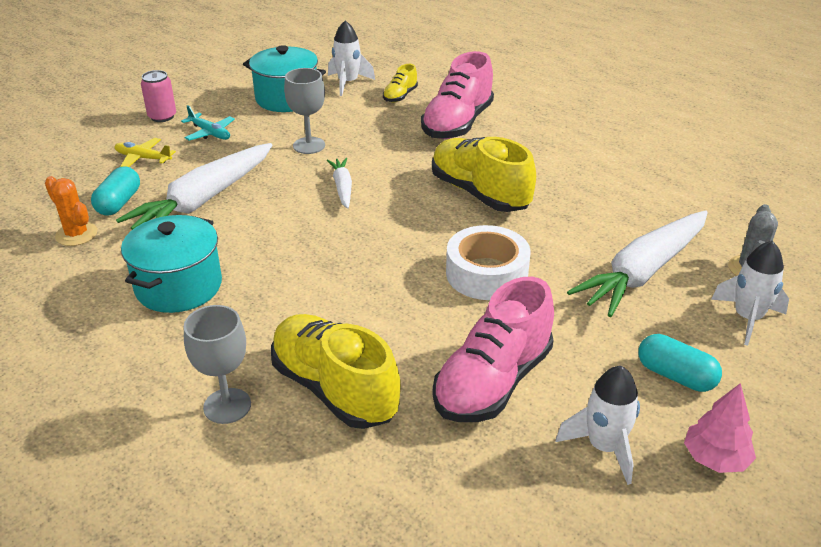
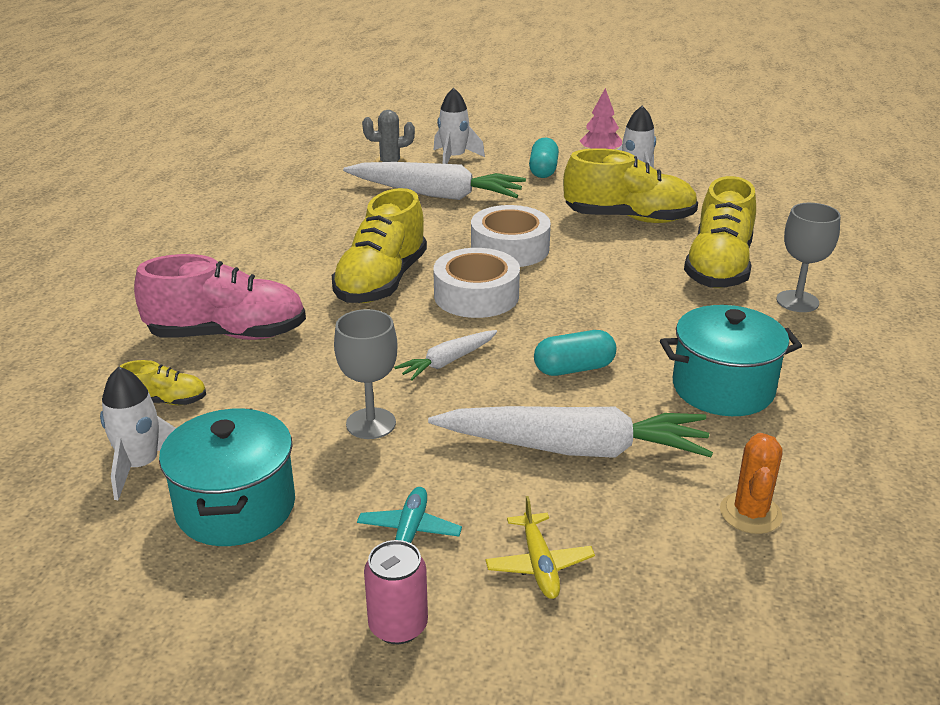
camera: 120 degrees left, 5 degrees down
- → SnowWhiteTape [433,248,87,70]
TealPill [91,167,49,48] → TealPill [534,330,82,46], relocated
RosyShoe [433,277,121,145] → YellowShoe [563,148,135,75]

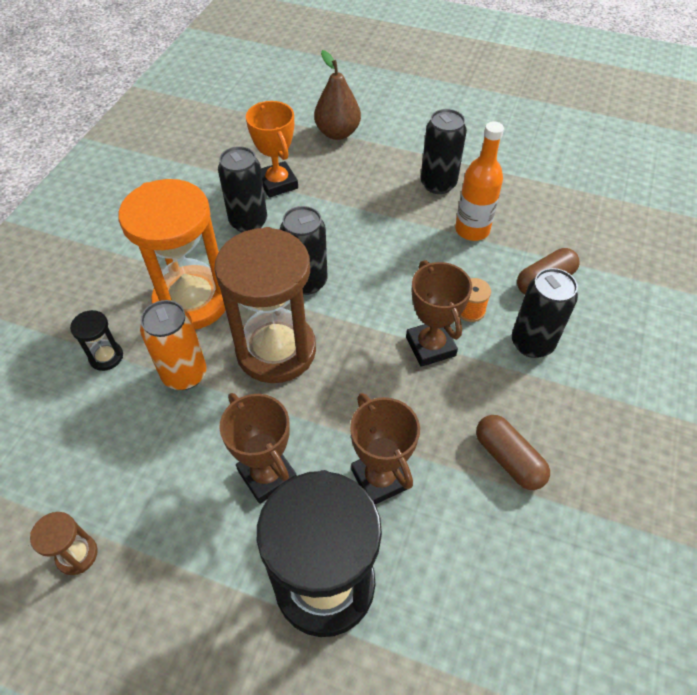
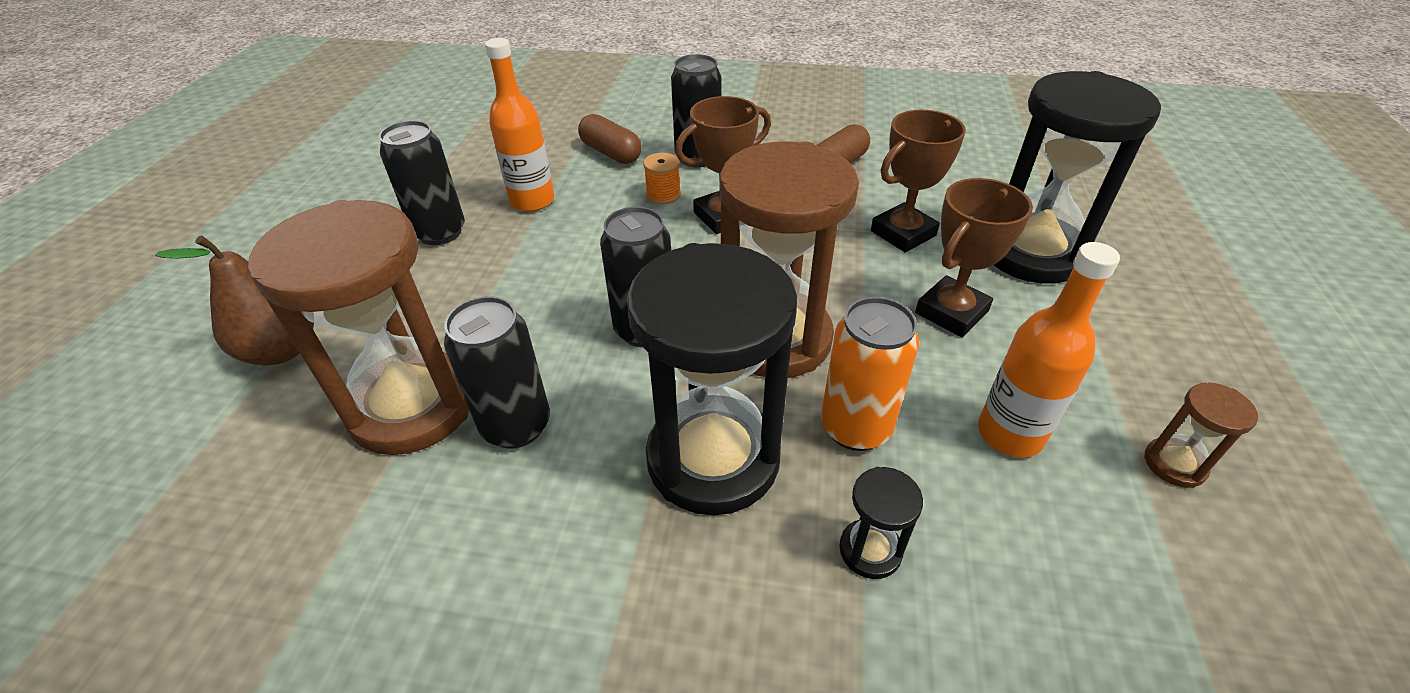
camera: 100 degrees left, 10 degrees down
- → OrangeColouredBottle [978,242,142,216]
OrangeColouredTrophy [246,101,52,97] → RussetSandTimer [248,200,222,255]
OrangeColouredSandTimer [118,179,107,151] → JetBlackSandTimer [627,243,170,272]

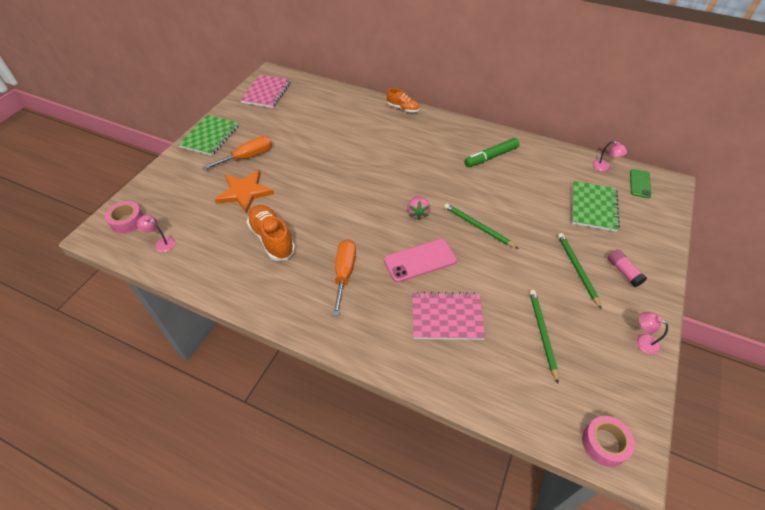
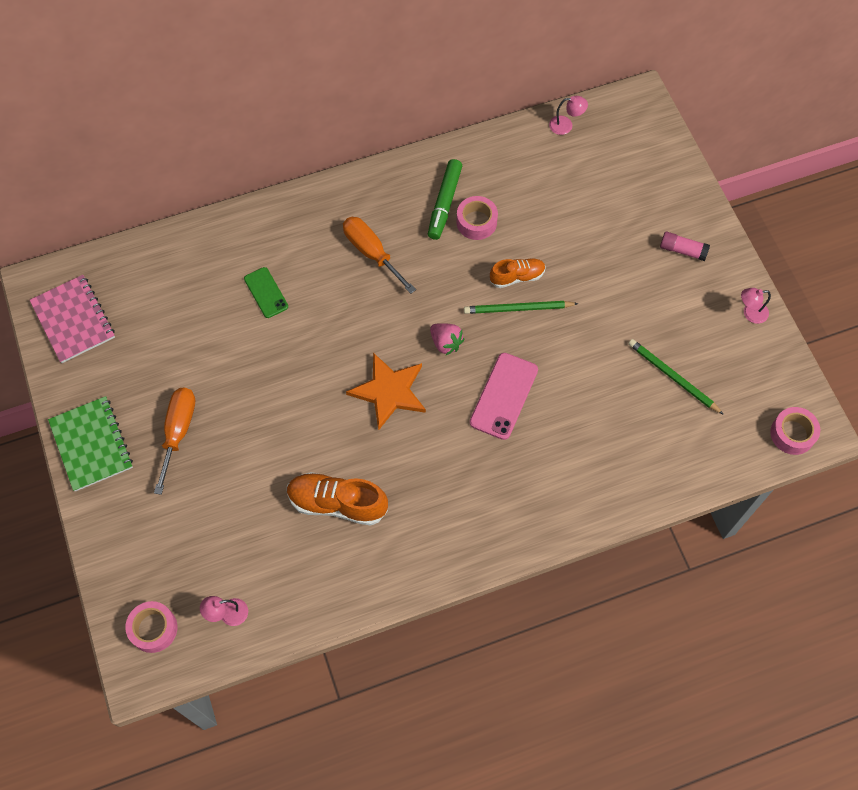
camera: 45 degrees left, 15 degrees up
RosyExerciseBook [412,292,73,48] → -
LeafGreenWoodenPencil [558,233,44,76] → -
LeafGreenExerciseBook [572,181,48,51] → -
- → RosyTape [456,196,42,44]
OrangeColouredFivePointedStar [215,170,59,43] → OrangeColouredFivePointedStar [346,353,80,78], relocated
OrangeColouredFlatScrewdriver [332,239,24,77] → OrangeColouredFlatScrewdriver [343,217,73,77], relocated
OrangeColouredShoe [387,88,33,25] → OrangeColouredShoe [490,258,56,30], relocated
LeafGreenPhone [630,169,21,29] → LeafGreenPhone [244,267,44,51], relocated

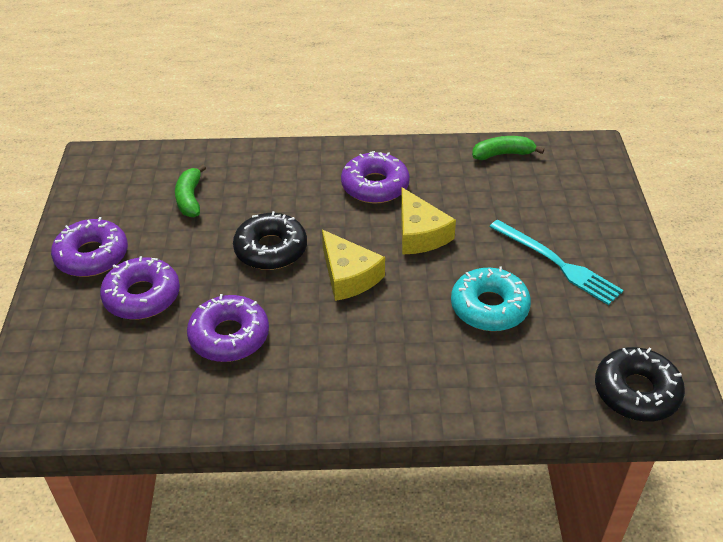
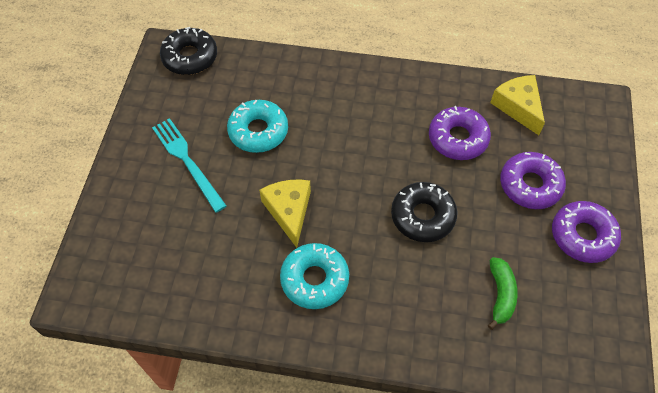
camera: 170 degrees left, 15 degrees up
LeafGreenBananaFruit [472,136,72,24] → -
YellowCheeseWedge [322,230,63,71] → YellowCheeseWedge [490,75,55,60], relocated
RoyalPurpleDoughnut [341,151,69,53] → TealDoughnut [280,243,69,66]

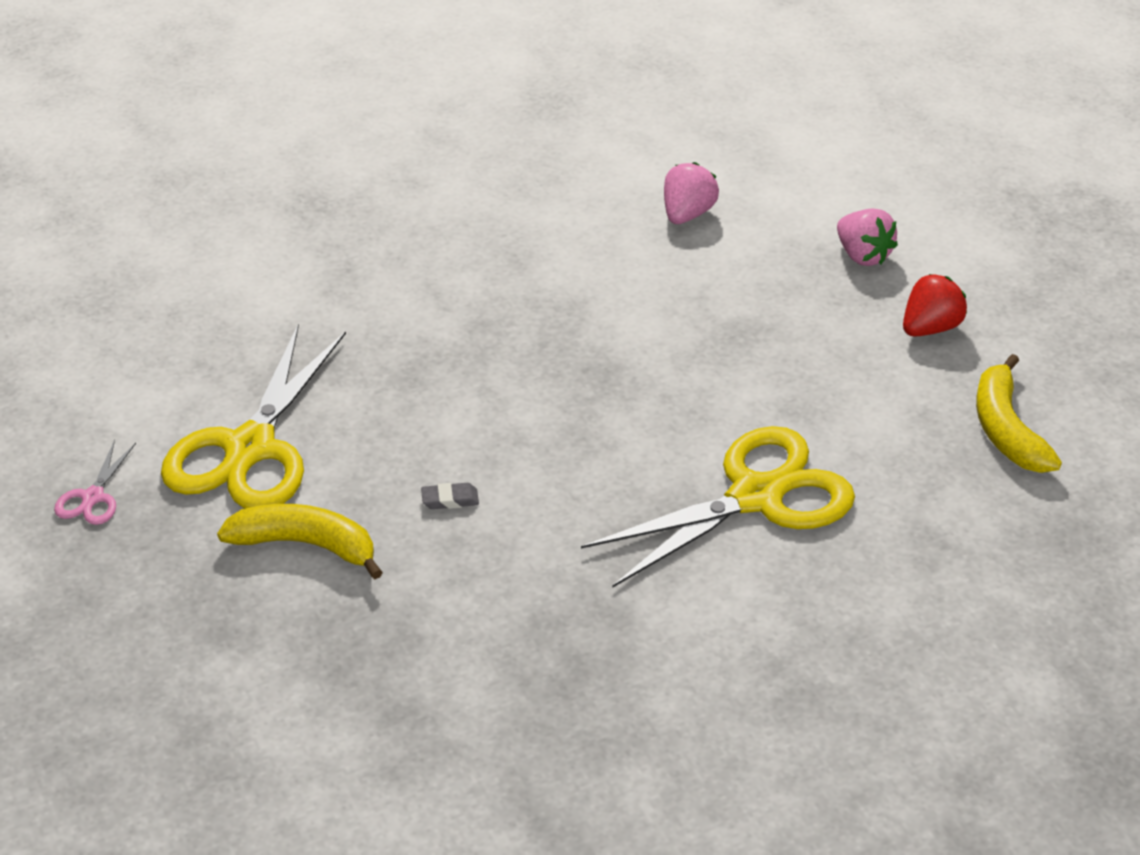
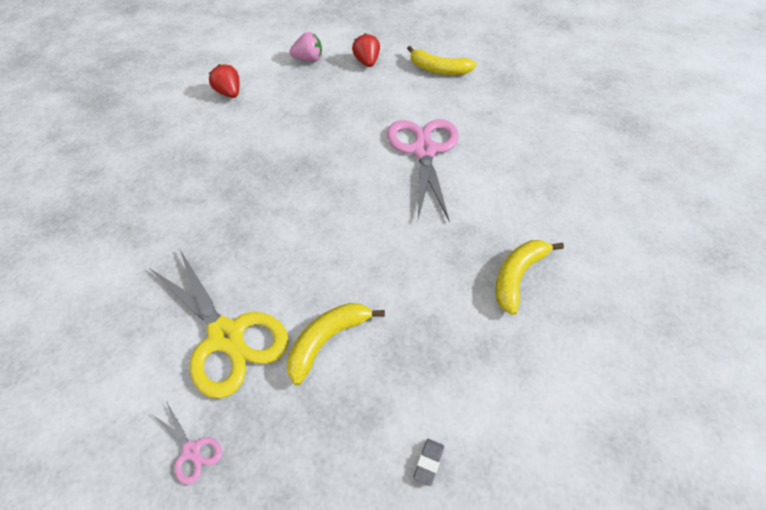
camera: 60 degrees left, 10 degrees up
- → YellowBananaFruit [495,240,69,75]
AshGreyGumEraser [421,483,58,26] → AshGreyGumEraser [413,439,31,47], relocated
YellowPairOfScissors [581,426,274,162] → RosyPairOfScissors [387,119,72,103]
RosyBerry [664,162,55,62] → CrimsonBerry [209,64,30,34]

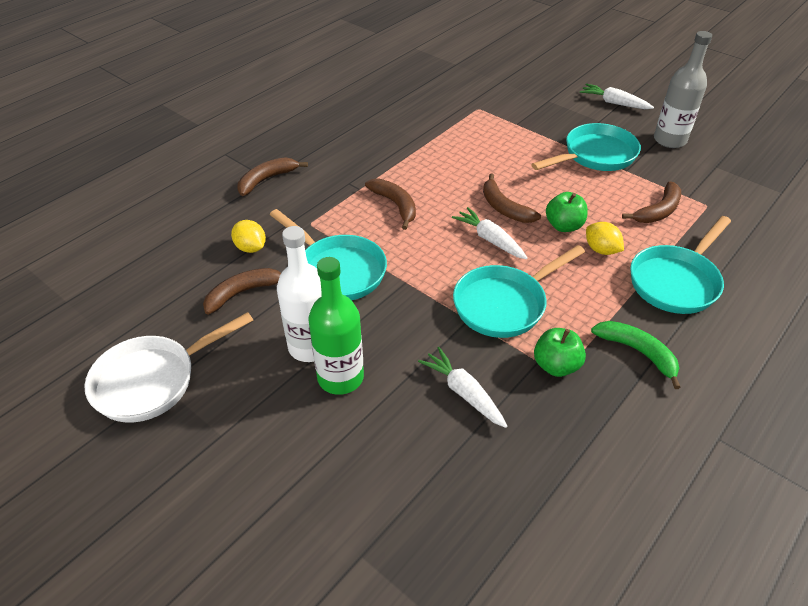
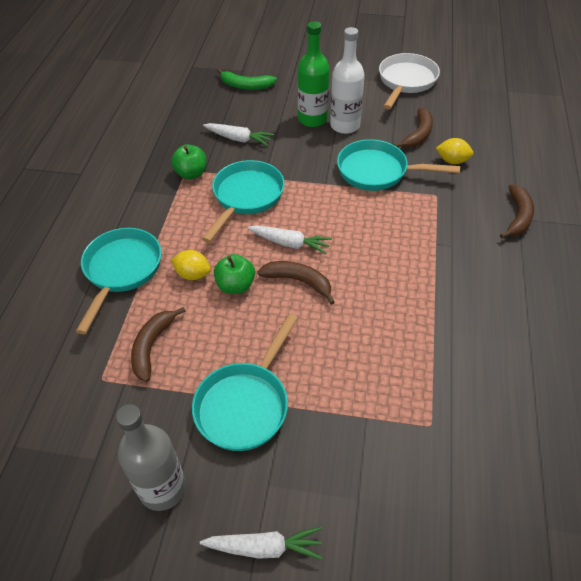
camera: 150 degrees right, 5 degrees up
RussetBananaFruit [365,179,51,51] → -
LeafGreenBananaFruit [591,321,90,68] → LeafGreenBananaFruit [217,68,60,22], relocated

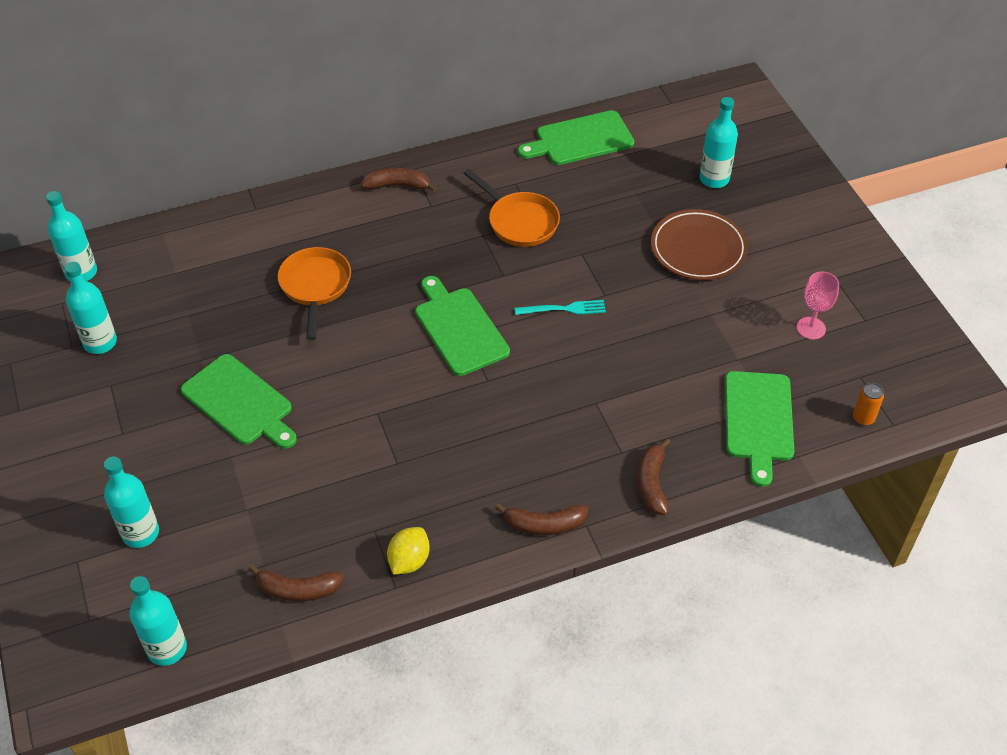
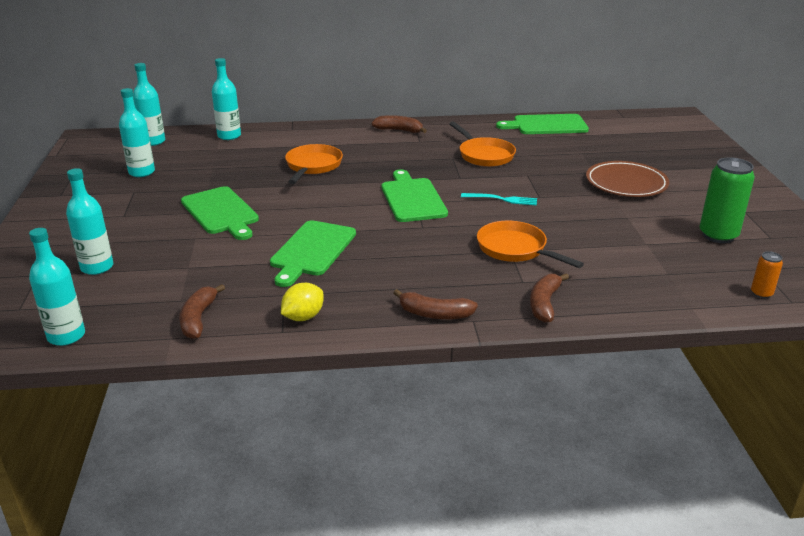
camera: 15 degrees right, 20 degrees down
- → OrangeColouredSkillet [477,221,107,47]
TealBottle [699,97,39,91] → TealBottle [212,58,29,82], relocated
LeafGreenChoppingBoard [725,371,69,116] → LeafGreenChoppingBoard [270,220,86,67], relocated
RosyChalice [797,271,42,69] → LeafGreenCan [699,157,56,86]
RussetBananaFruit [249,565,95,36] → RussetBananaFruit [179,284,46,55], 75 degrees clockwise

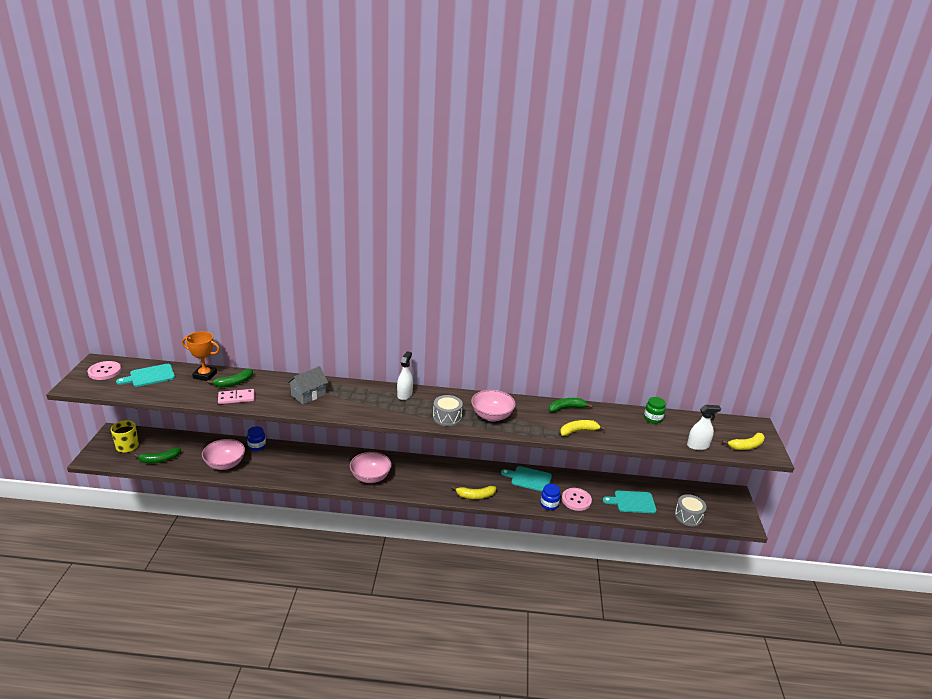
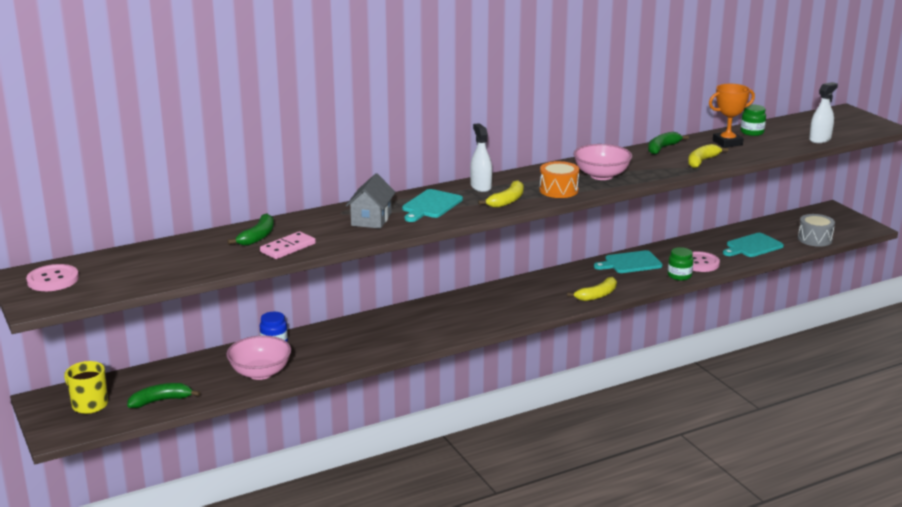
camera: 30 degrees left, 5 degrees down
RosyDeepDish [350,452,42,31] → -
TealChoppingBoard [116,364,59,23] → TealChoppingBoard [402,189,61,33], relocated
OrangeColouredTrophy [182,331,38,50] → OrangeColouredTrophy [709,84,46,64], relocated
YellowBananaFruit [722,433,43,17] → YellowBananaFruit [478,180,46,28], relocated
AshGreyToyDrum [433,395,30,31] → OrangeColouredToyDrum [539,161,40,37]
CobaltJar [540,484,21,26] → LeafGreenJar [668,247,25,34]
LeafGreenBananaFruit [134,448,47,15] → LeafGreenBananaFruit [127,383,73,25], 150 degrees counterclockwise

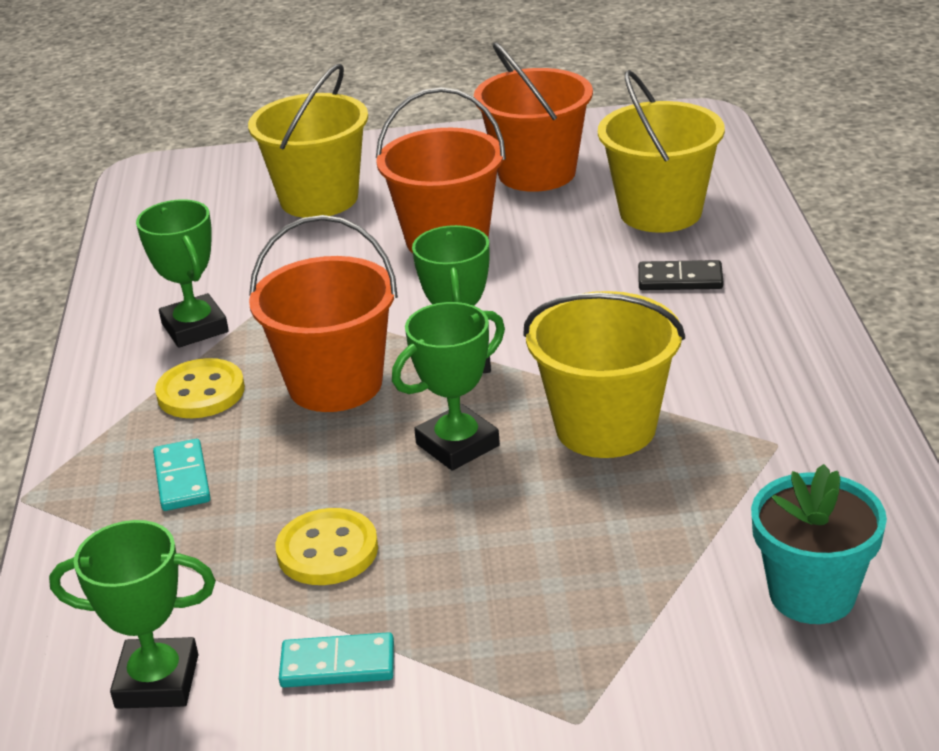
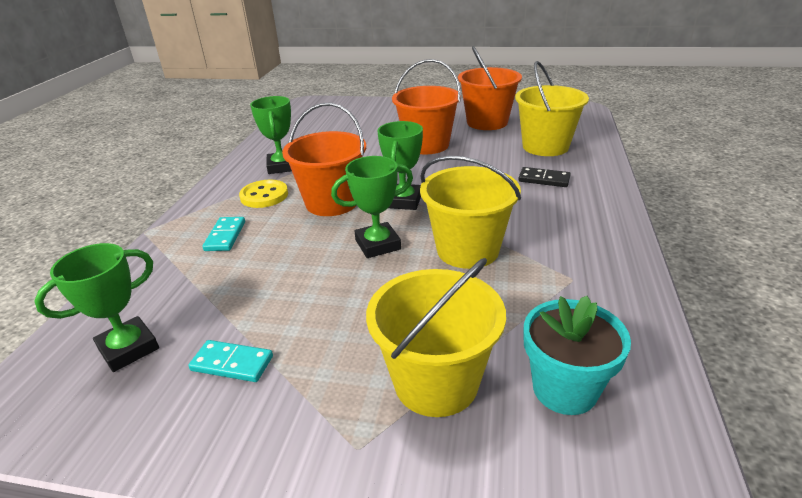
camera: 15 degrees right, 0 degrees up
YellowSewingButton [276,508,102,77] → -
YellowPail [248,64,120,154] → YellowPail [366,258,140,159], relocated
LeafGreenTrophy [49,520,167,189] → LeafGreenTrophy [34,243,125,129], 60 degrees counterclockwise

